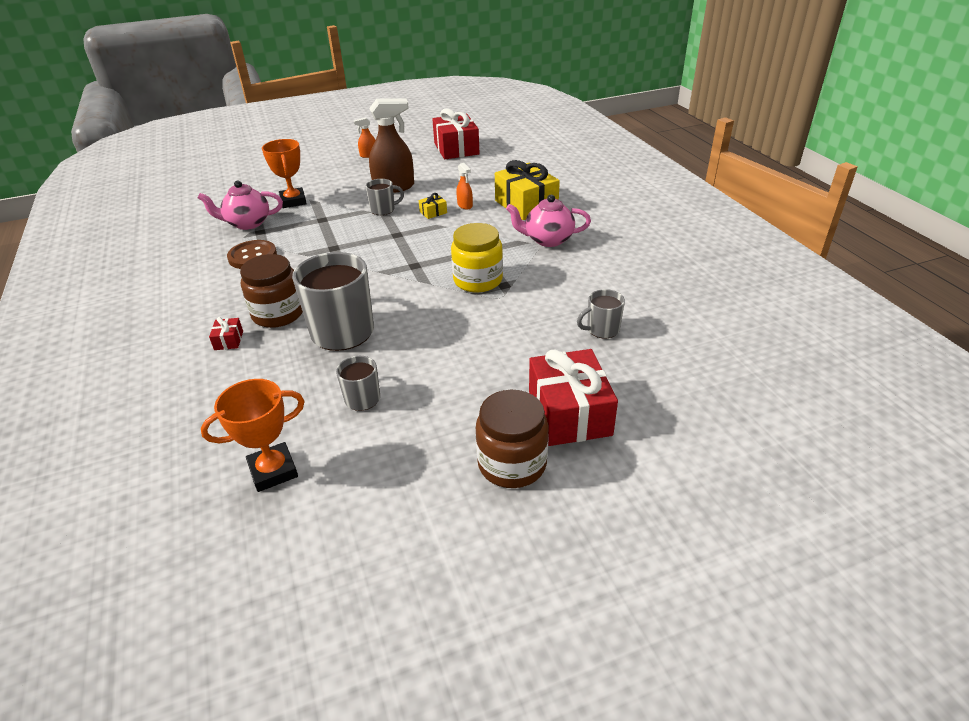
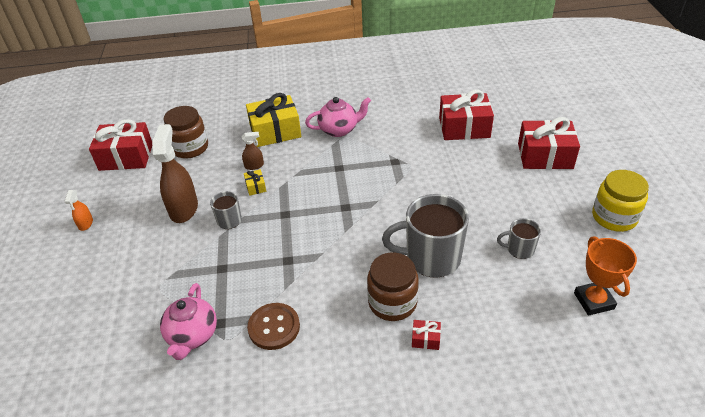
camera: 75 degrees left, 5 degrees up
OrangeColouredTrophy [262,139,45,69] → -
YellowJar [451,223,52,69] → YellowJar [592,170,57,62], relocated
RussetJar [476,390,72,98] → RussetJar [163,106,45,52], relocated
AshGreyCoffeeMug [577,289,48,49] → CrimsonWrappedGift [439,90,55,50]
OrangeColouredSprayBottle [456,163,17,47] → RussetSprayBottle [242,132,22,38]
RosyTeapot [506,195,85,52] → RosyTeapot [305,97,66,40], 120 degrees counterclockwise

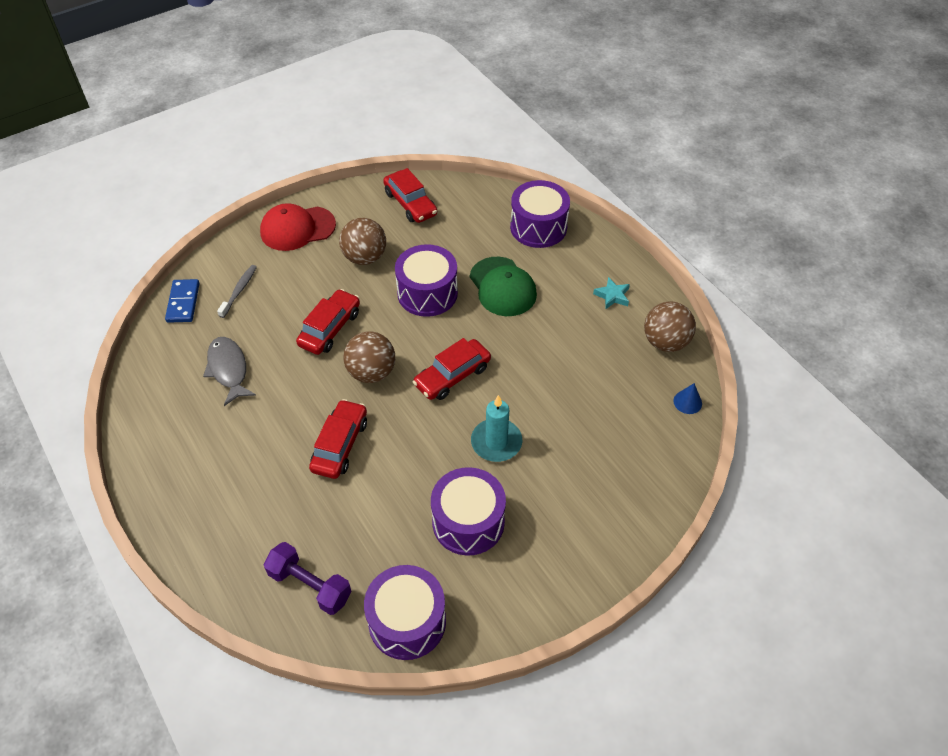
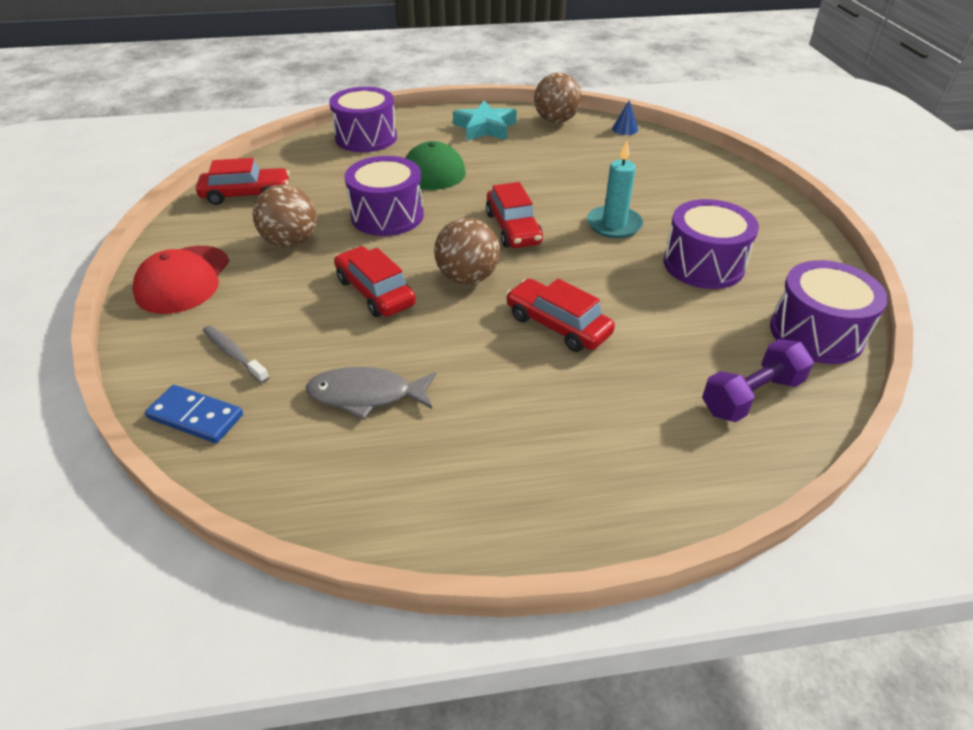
camera: 65 degrees left, 10 degrees down
TealFivePointedStar [593,277,37,32] → TealFivePointedStar [453,101,64,40], x1.75

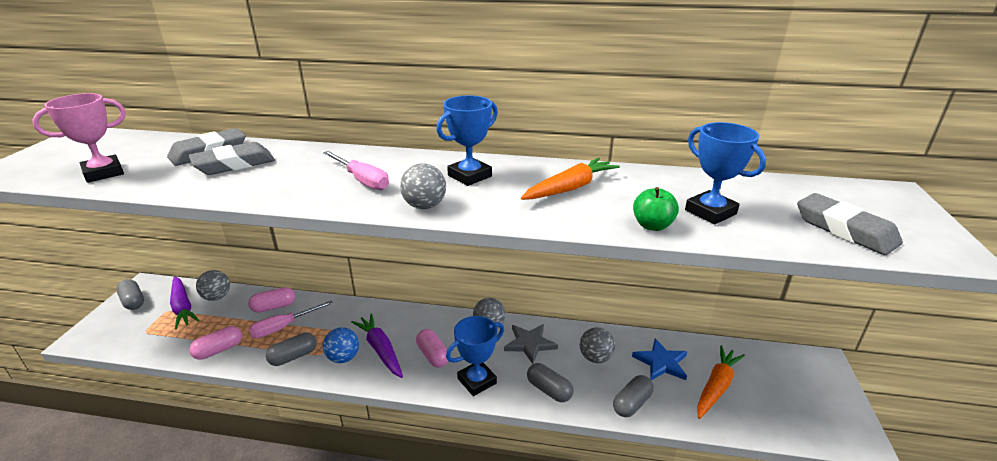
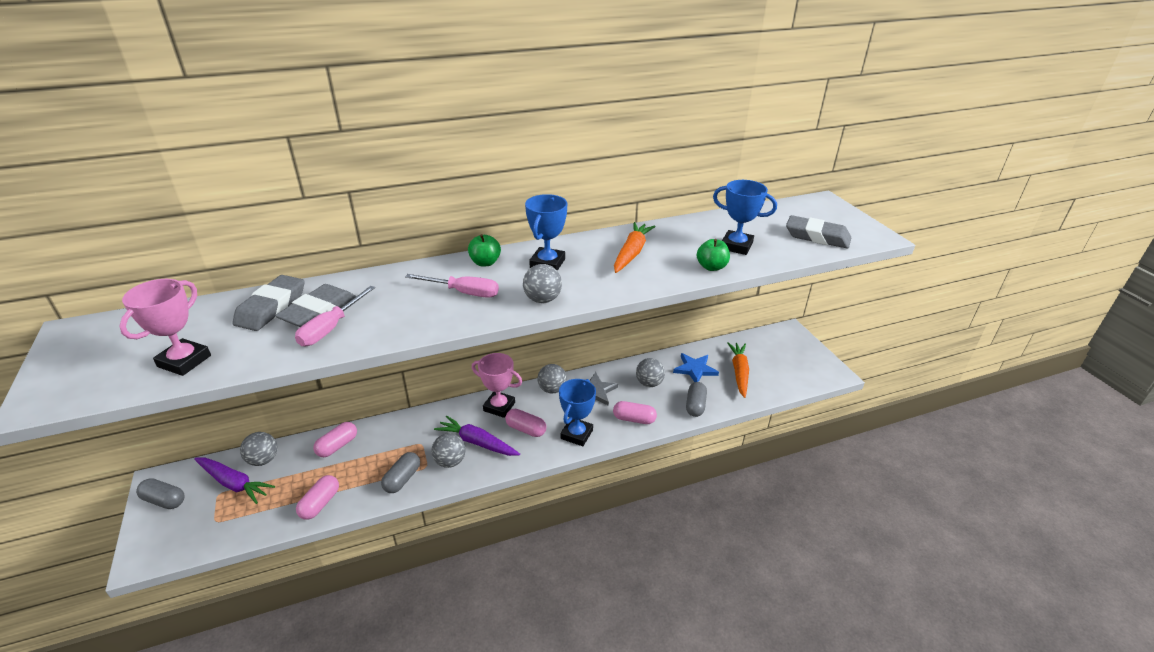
camera: 30 degrees left, 5 degrees up
- → LeafGreenApple [468,234,33,32]
- → RosyTrophy [472,353,50,65]
RosyFlatScrewdriver [248,300,85,38] → RosyFlatScrewdriver [295,286,80,60], relocated
CobaltBall [323,327,36,36] → AshGreyBall [431,433,35,35]
AshGreyPill [527,363,47,39] → RosyPill [613,401,44,23]

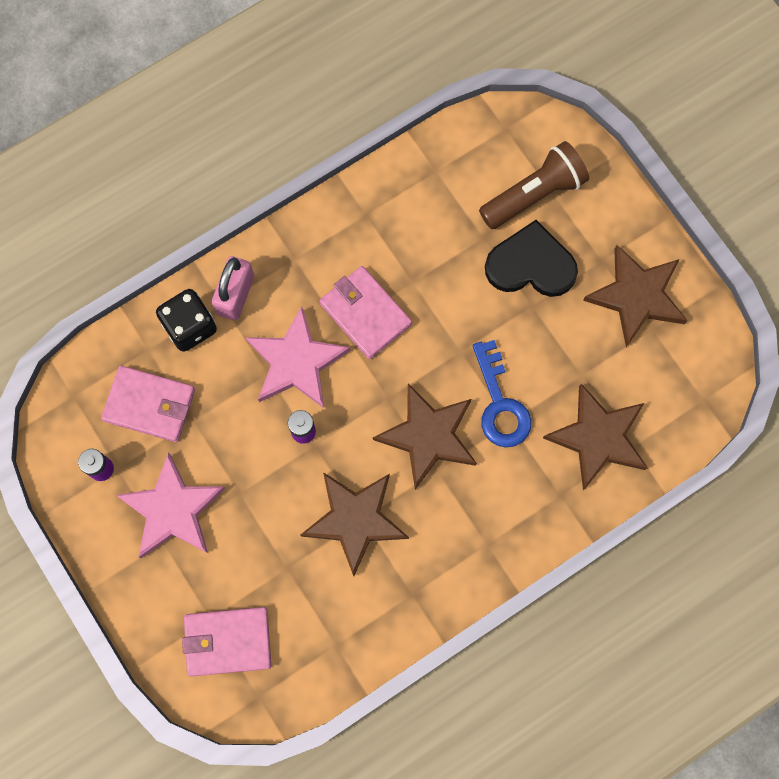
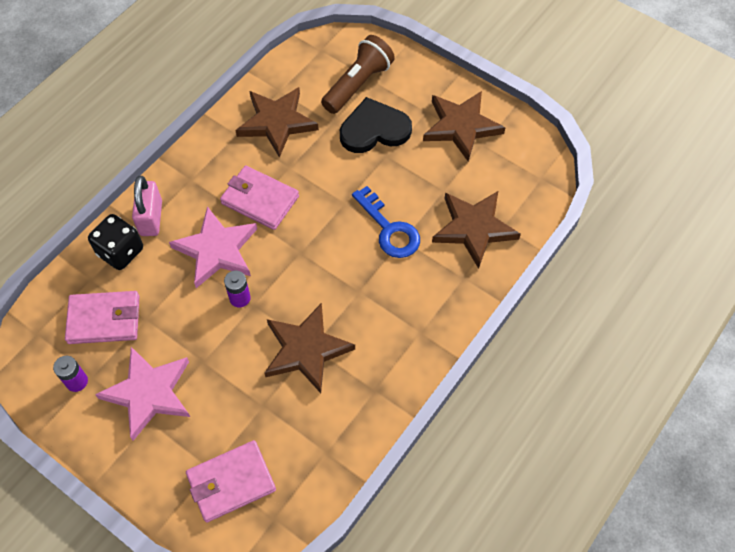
camera: 20 degrees left, 15 degrees down
RussetFivePointedStar [373,383,104,106] → RussetFivePointedStar [235,87,84,71], relocated

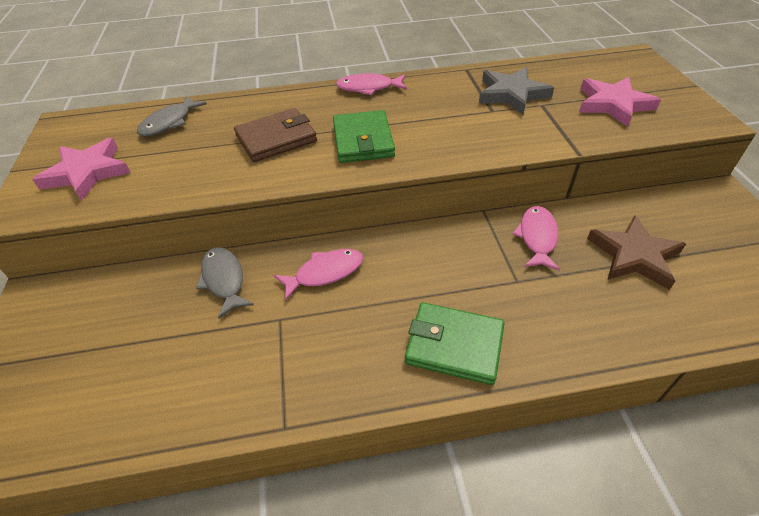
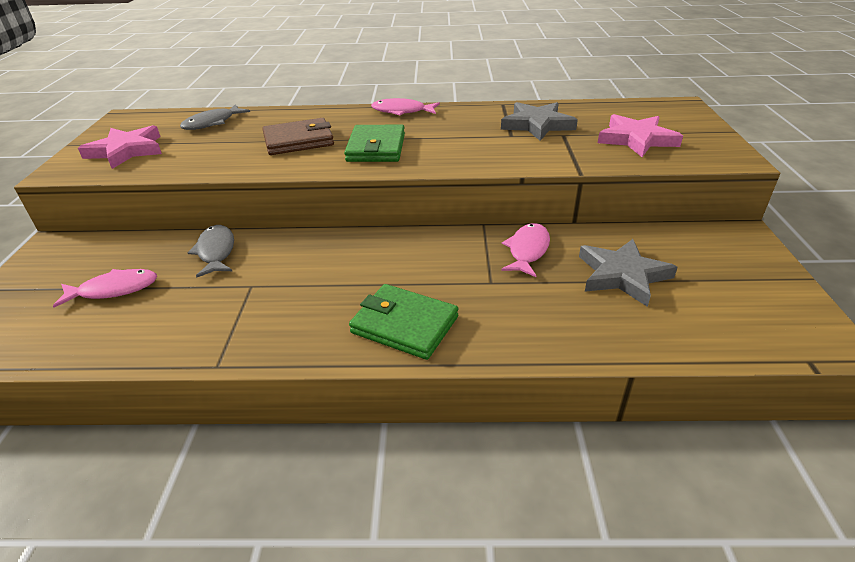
camera: 10 degrees right, 10 degrees down
RosyFish [274,249,89,52] → RosyFish [53,269,104,38], relocated
RussetFivePointedStar [587,215,99,75] → AshGreyFivePointedStar [579,239,99,68]

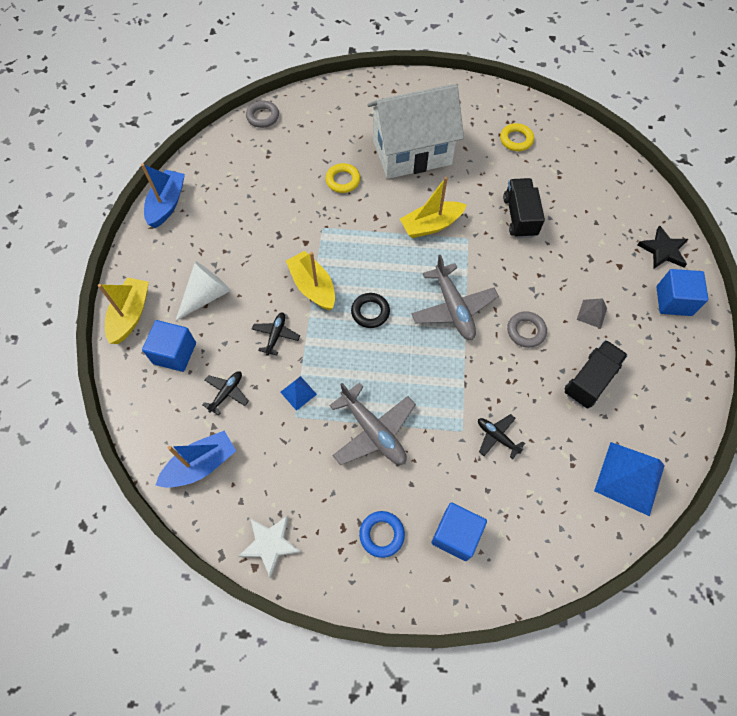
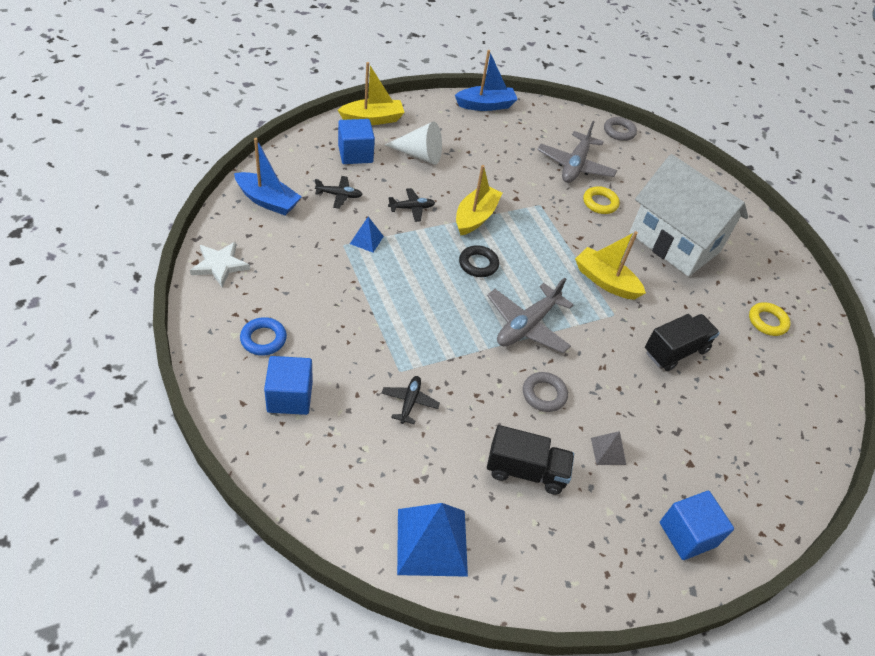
camera: 55 degrees right, 15 degrees down
JetBlackFivePointedStar [637,225,51,44] → -
AshGreyToyPlane [329,382,87,83] → AshGreyToyPlane [537,121,80,62], relocated

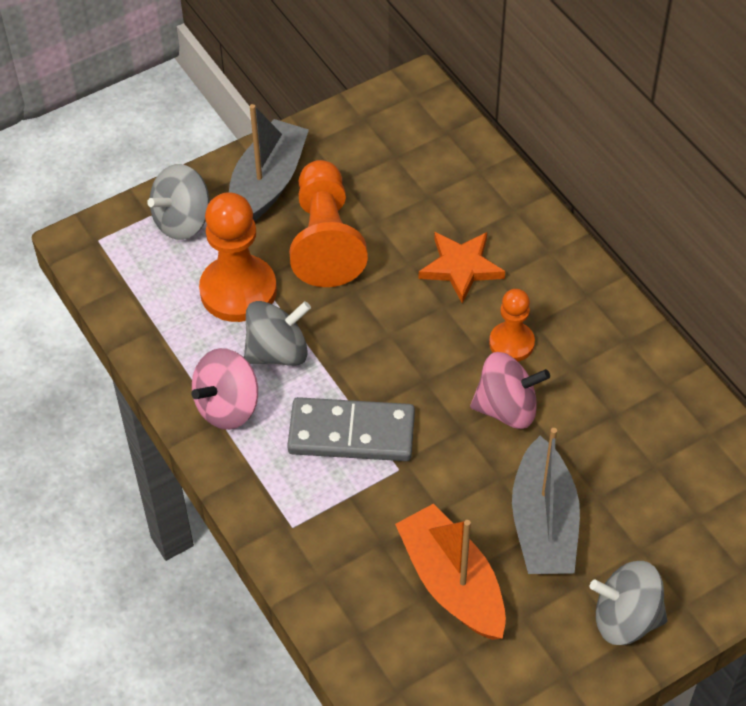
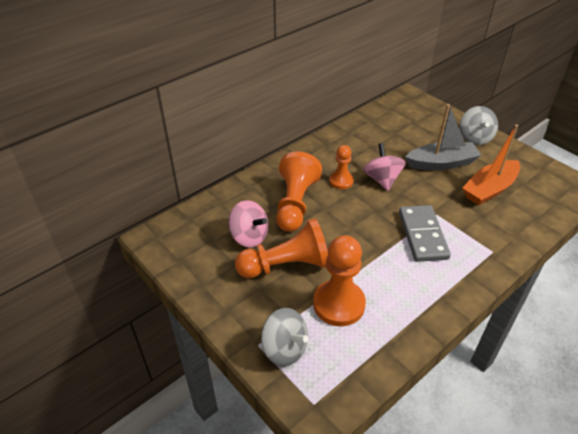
camera: 100 degrees left, 10 degrees down
AshGreySailboat [229,104,80,118] → -
AshGreyToyTop [244,301,67,65] → -
RosyToyTop [192,348,66,82] → RosyToyTop [228,200,41,48], relocated
OrangeColouredFivePointedStar [419,232,86,72] → OrangeColouredPawn [276,151,46,81]

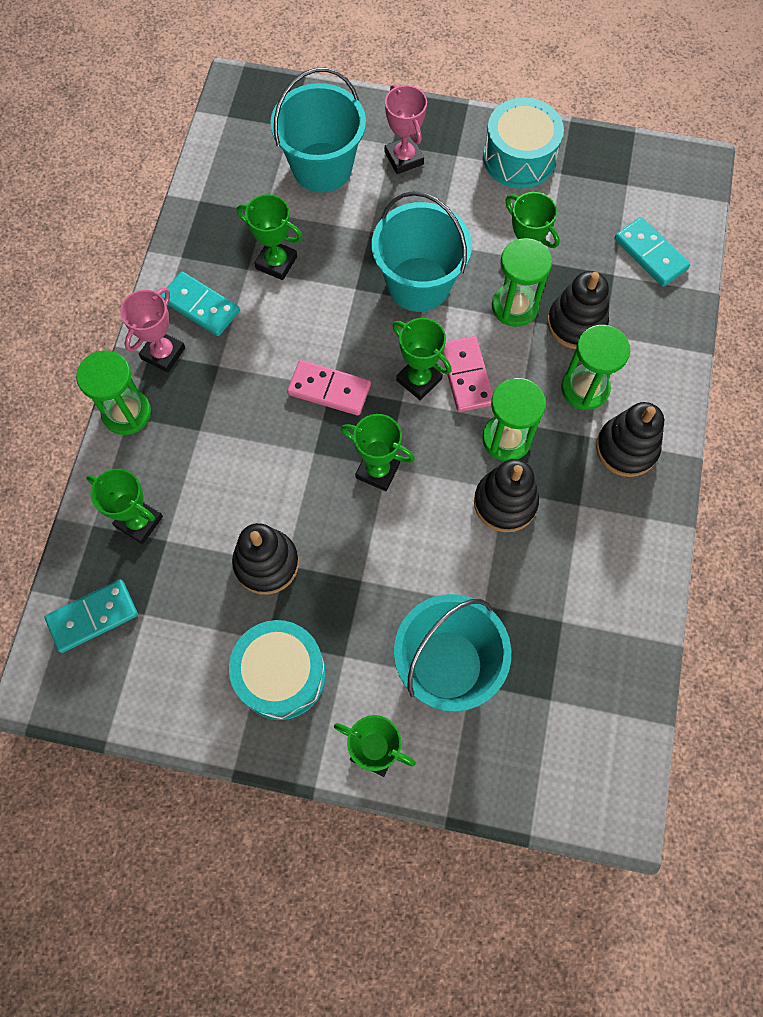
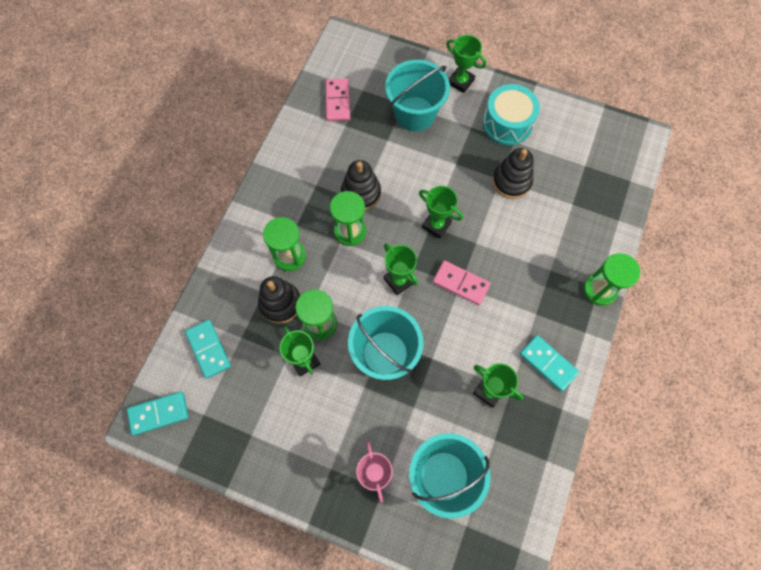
camera: 170 degrees left, 0 degrees up
LeafGreenTrophy [86,469,77,75] → -
RosyTrophy [120,287,65,86] → -
TealToyDrum [483,97,81,91] → -
JetBlackStackingRings [596,402,68,75] → -
TealDominoTile [45,580,93,73] → TealDominoTile [127,392,62,43], relocated
RosyDominoTile [442,336,51,76] → RosyDominoTile [326,79,24,42], relocated

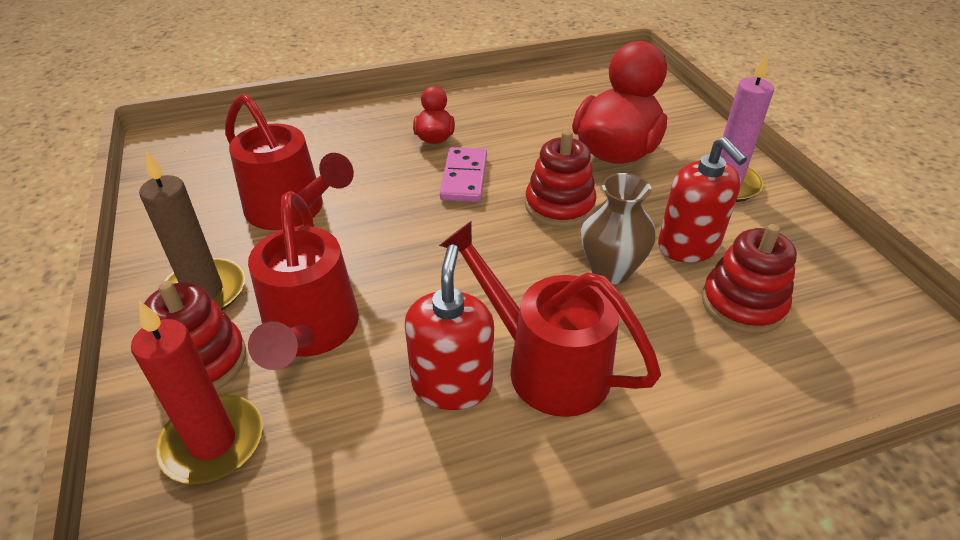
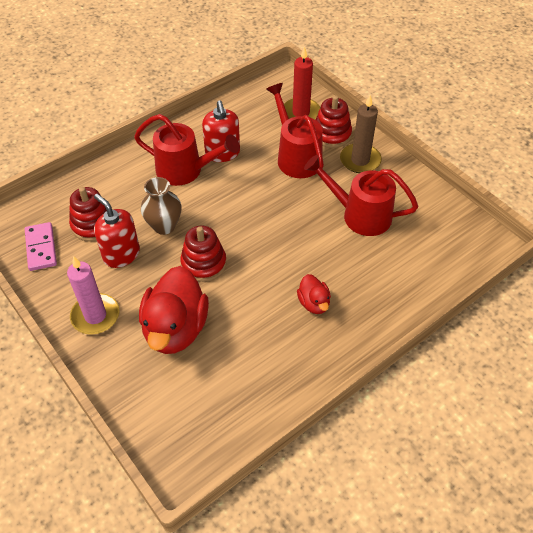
camera: 160 degrees right, 10 degrees up
RosyDominoTile [440,147,47,55] → RosyDominoTile [25,222,32,49], relocated

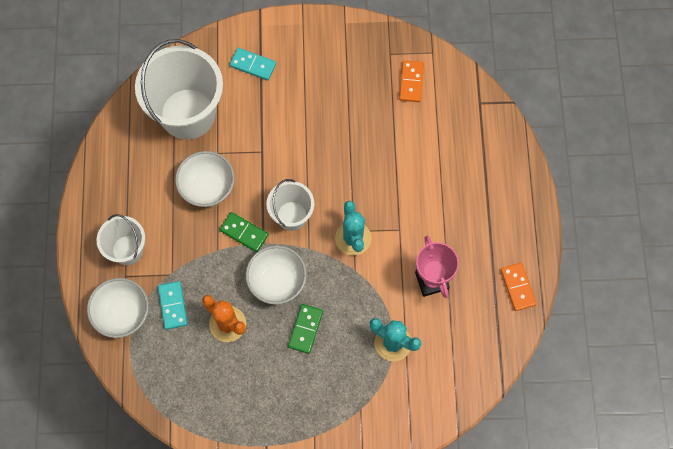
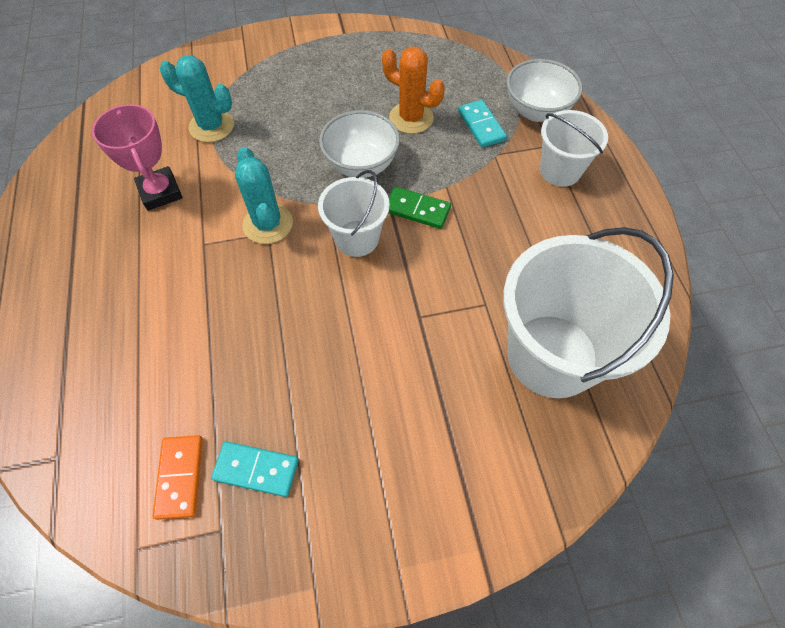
camera: 170 degrees right, 10 degrees down
SnowWhiteDeepDish [175,151,60,56] → -
LeafGreenDominoTile [288,304,35,50] → -
OrangeColouredDominoTile [501,263,36,48] → -
TealDominoTile [229,48,47,33] → TealDominoTile [211,441,87,56], relocated

